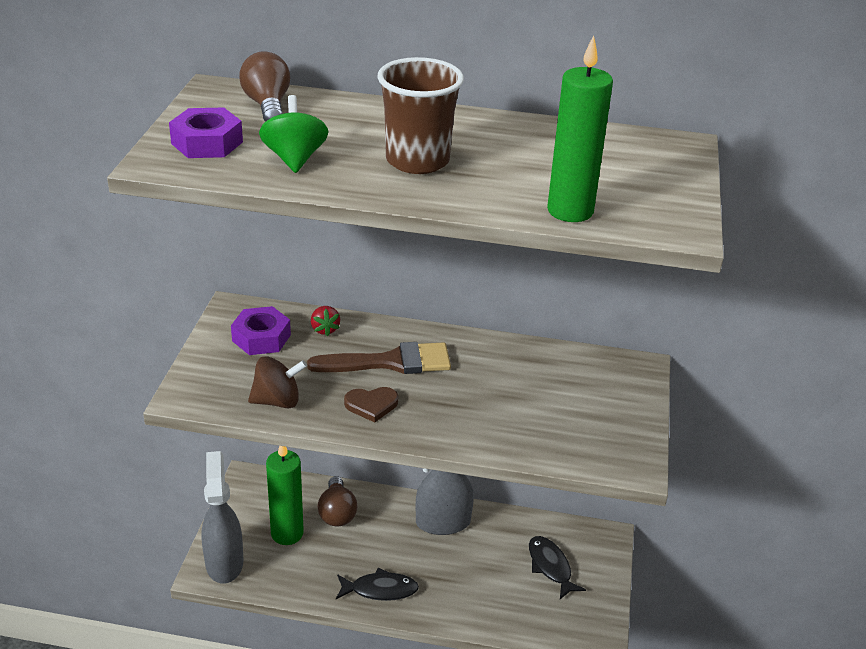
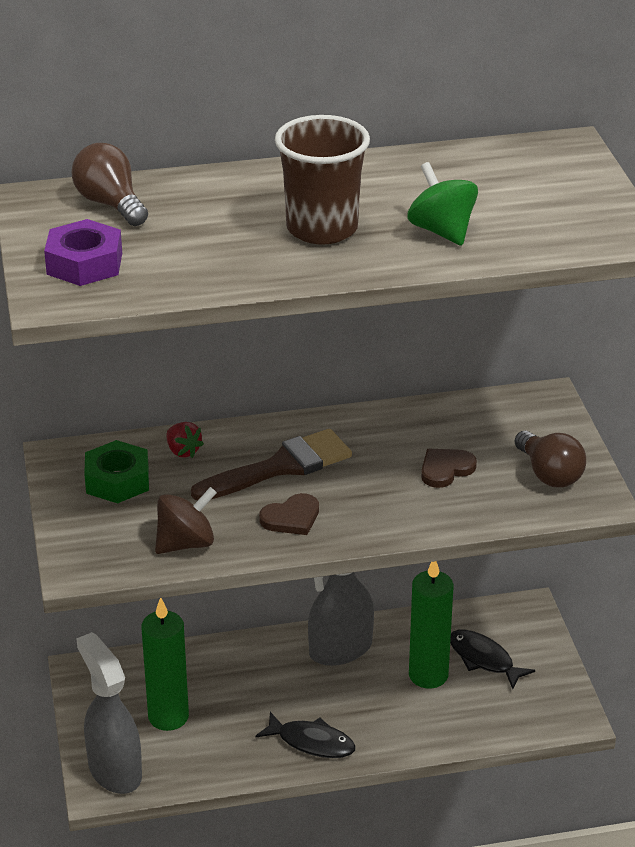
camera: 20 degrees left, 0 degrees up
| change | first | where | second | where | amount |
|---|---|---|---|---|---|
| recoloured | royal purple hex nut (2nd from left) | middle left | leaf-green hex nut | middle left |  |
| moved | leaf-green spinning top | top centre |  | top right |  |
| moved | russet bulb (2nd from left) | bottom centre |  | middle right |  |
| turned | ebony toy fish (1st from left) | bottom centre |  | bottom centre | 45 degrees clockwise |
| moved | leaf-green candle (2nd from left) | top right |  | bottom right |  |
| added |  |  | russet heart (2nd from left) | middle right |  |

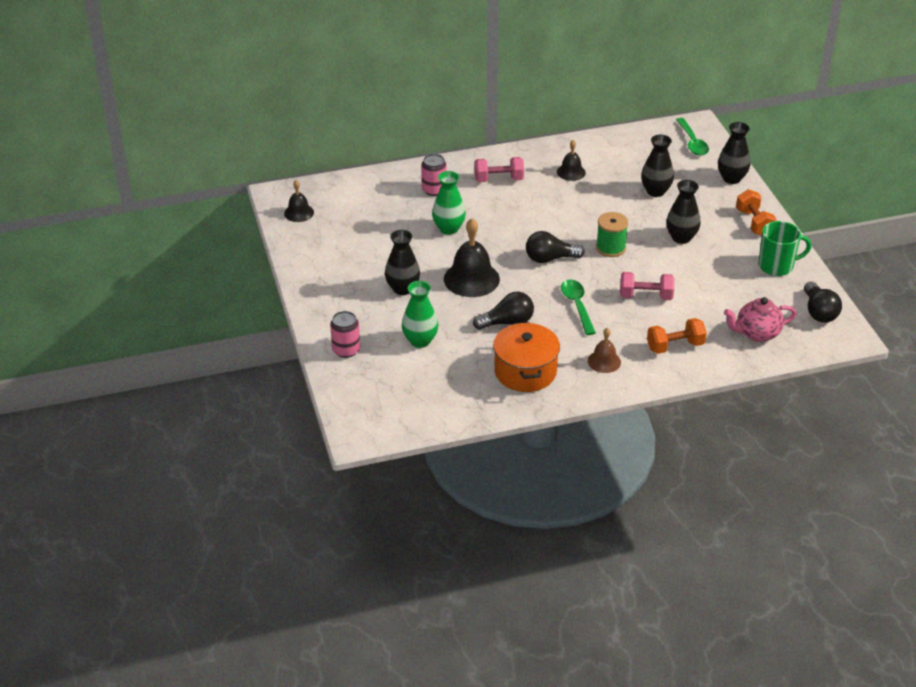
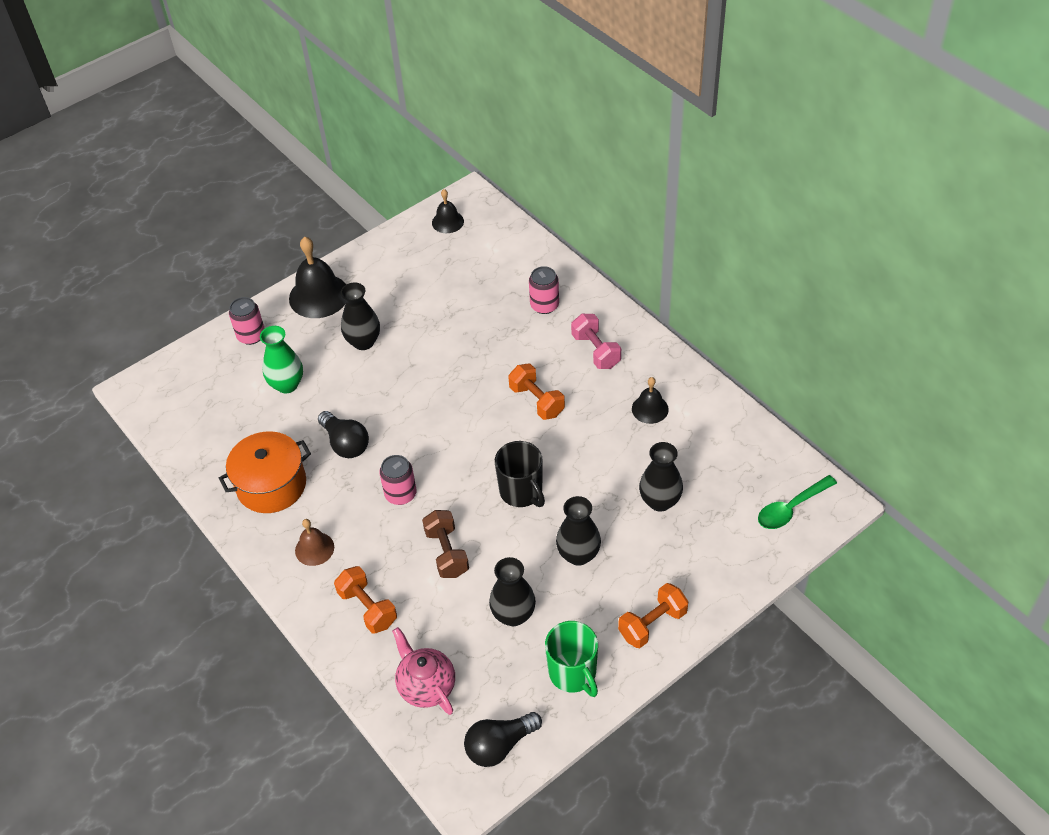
camera: 70 degrees right, 10 degrees up
| change | first | where | second | where | amount |
|---|---|---|---|---|---|
| removed | leaf-green flower vase (2nd from left) | top centre |  |  |  |
| moved | ebony school bell (2nd from left in the first image) | centre | ebony school bell (1st from left) | top left |  |
| removed | ebony bulb (2nd from left) | centre |  |  |  |
| replaced | leaf-green teaspoon (1st from left) | centre | pink soda can (2nd from left) | centre |  |
| replaced | leaf-green spool | middle right | ebony coffee mug | centre |  |
| recoloured | pink hand weight (2nd from left) | middle right | russet hand weight | centre |  |
| moved | ebony flower vase (4th from left in the first image) | top right | ebony flower vase (2nd from left) | bottom centre |  |
| added |  |  | bright orange hand weight (2nd from left) | centre |  |

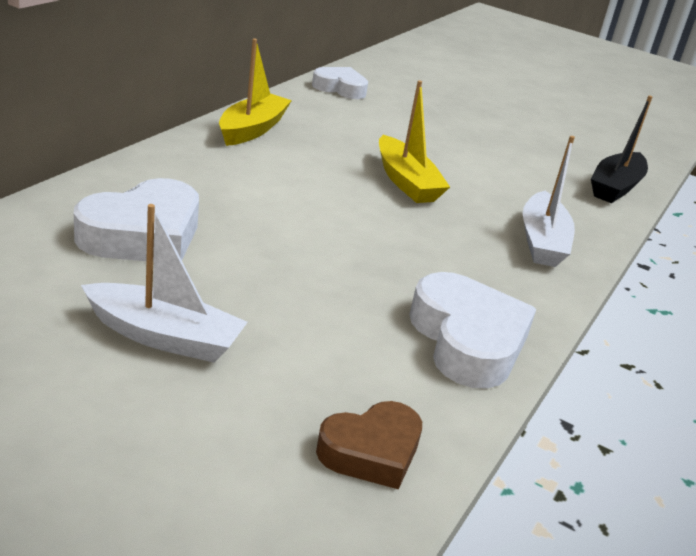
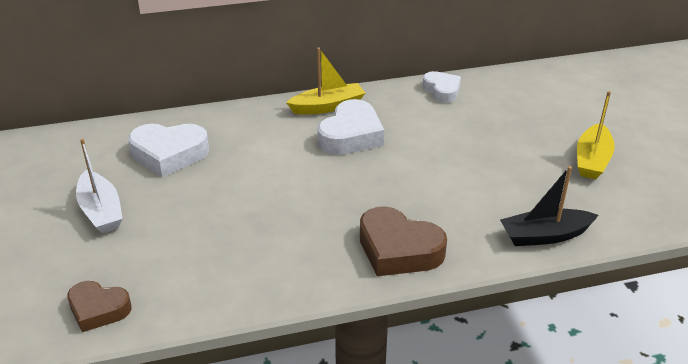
camera: 50 degrees right, 5 degrees up
| change | first | where | second | where | amount |
|---|---|---|---|---|---|
| moved | yellow toy boat (2nd from left) | top centre |  | middle right |  |
| moved | snow-white heart (3rd from left in the first image) | middle right | snow-white heart (2nd from left) | centre |  |
| replaced | snow-white toy boat (2nd from left) | middle right | russet heart (2nd from left) | centre |  |

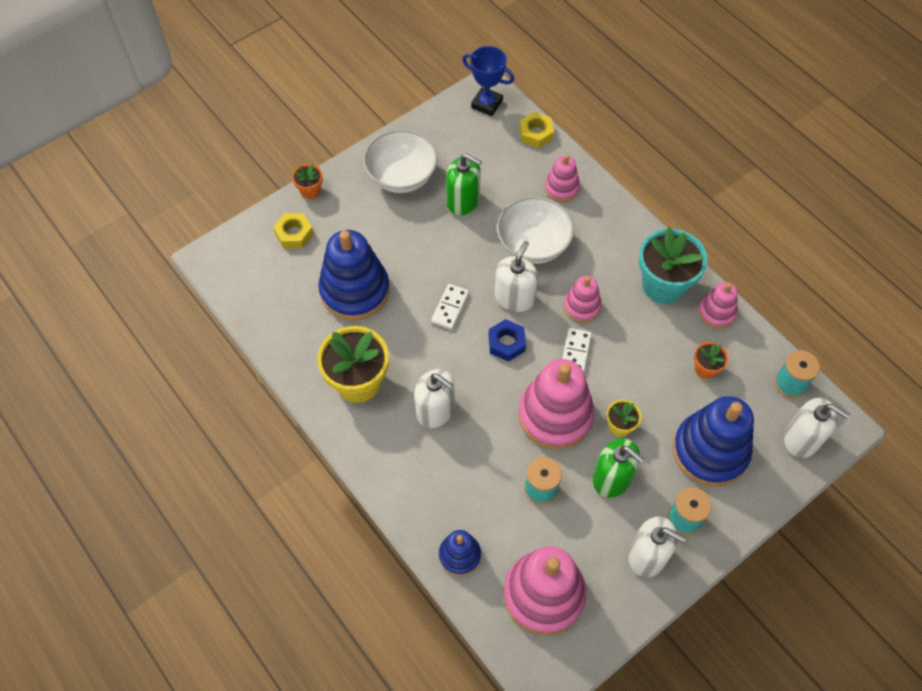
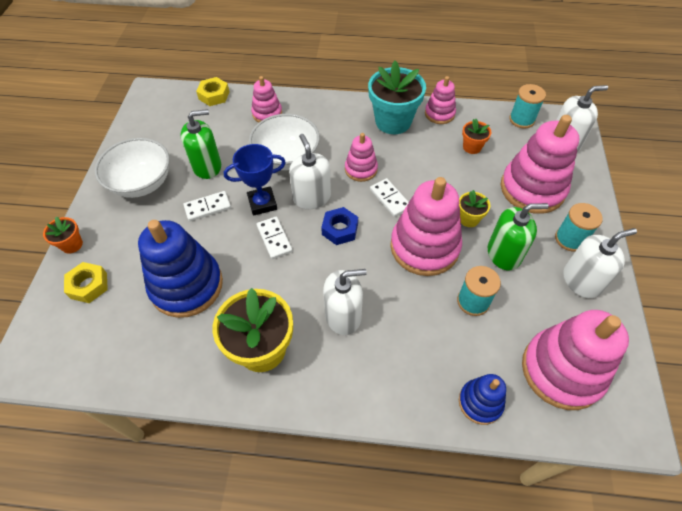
camera: 45 degrees left, 5 degrees down
| change | first | where | second | where | amount |
|---|---|---|---|---|---|
| moved | royal blue trophy | top centre |  | centre |  |
| recoloured | royal blue ring stacker (3rd from left) | middle right | pink ring stacker (5th from left) | top right |  |
| added |  |  | snow-white domino piece (1st from left) | middle left |  |

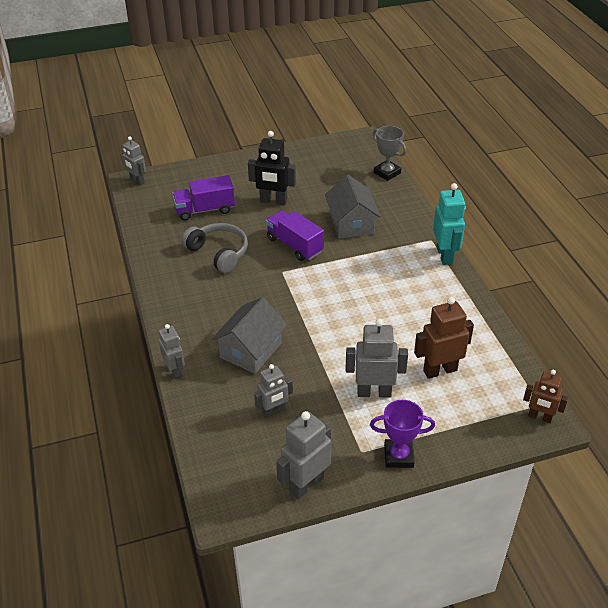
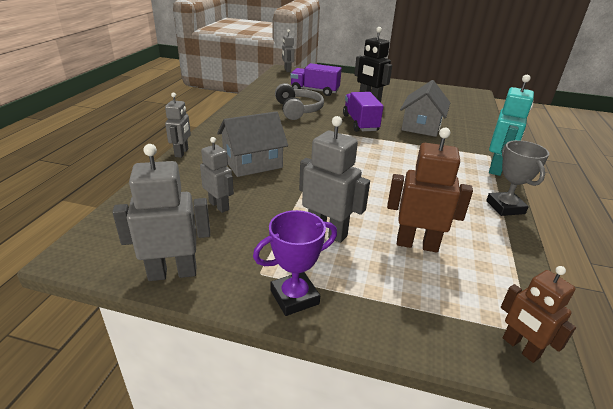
camera: 30 degrees right, 10 degrees down
| change | first | where | second | where | amount |
|---|---|---|---|---|---|
| turned | gray toy robot (3rd from left) | centre |  | centre | 135 degrees counterclockwise |
| turned | royal purple trophy | bottom centre |  | centre | 60 degrees counterclockwise |
| moved | gray trophy | top centre |  | middle right |  |

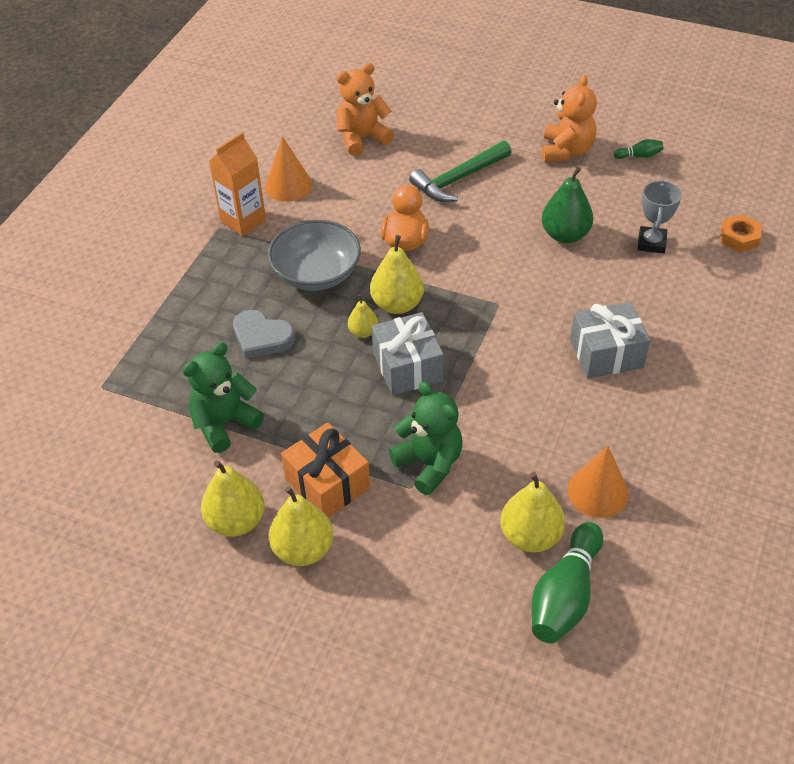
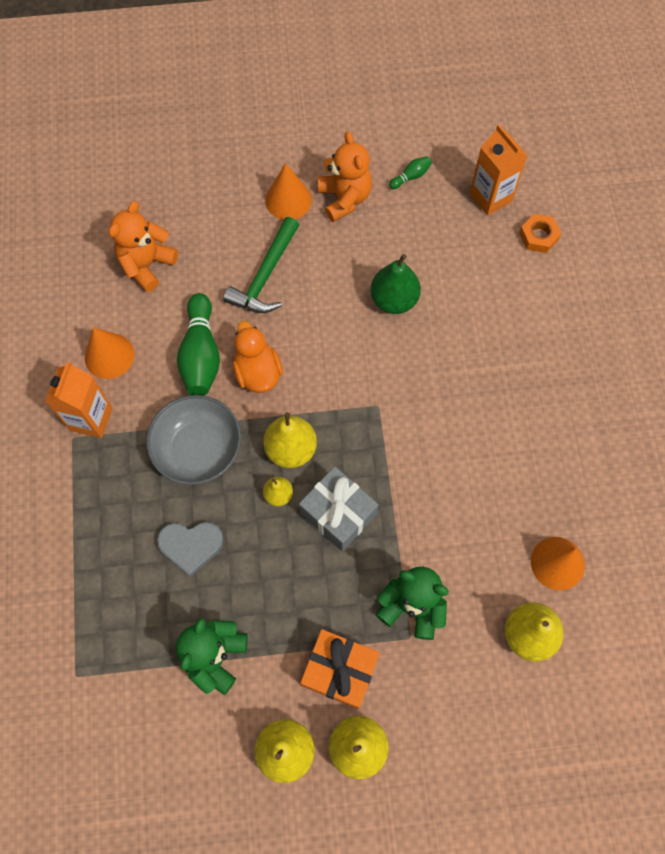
camera: 30 degrees left, 20 degrees up
| change | first | where | second | where | amount |
|---|---|---|---|---|---|
| moved | leaf-green skittle (1st from left) | bottom right |  | middle left |  |
| removed | gray gift (2nd from left) | middle right |  |  |  |
| removed | gray trophy | top right |  |  |  |
| added |  |  | bright orange cone (2nd from left) | top centre |  |
| added |  |  | bright orange carton (2nd from left) | top right |  |

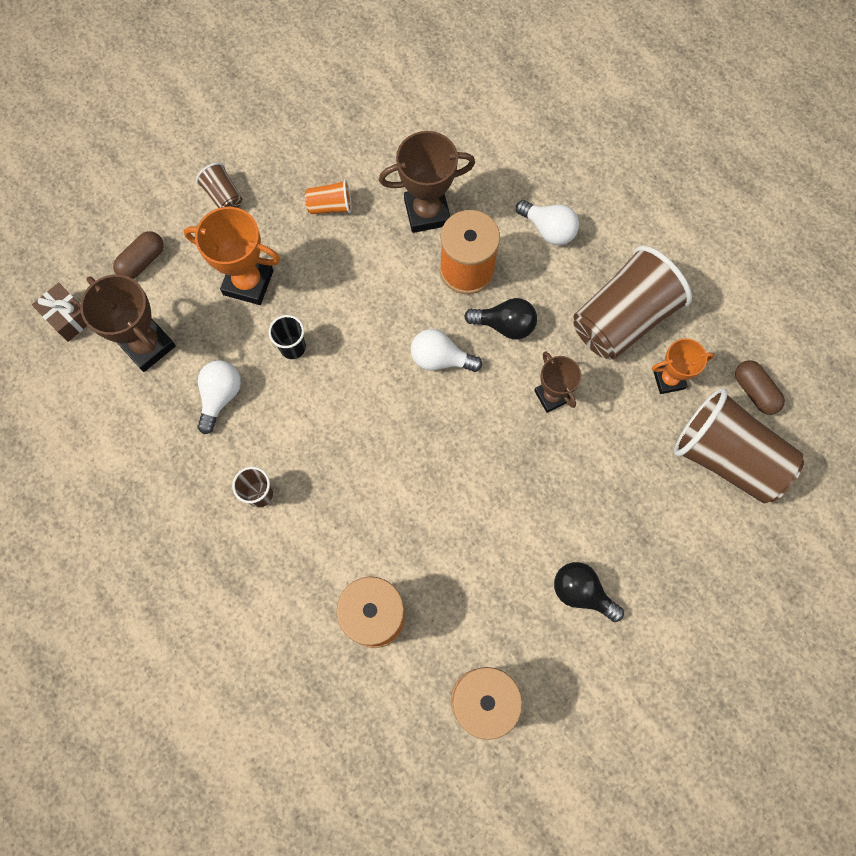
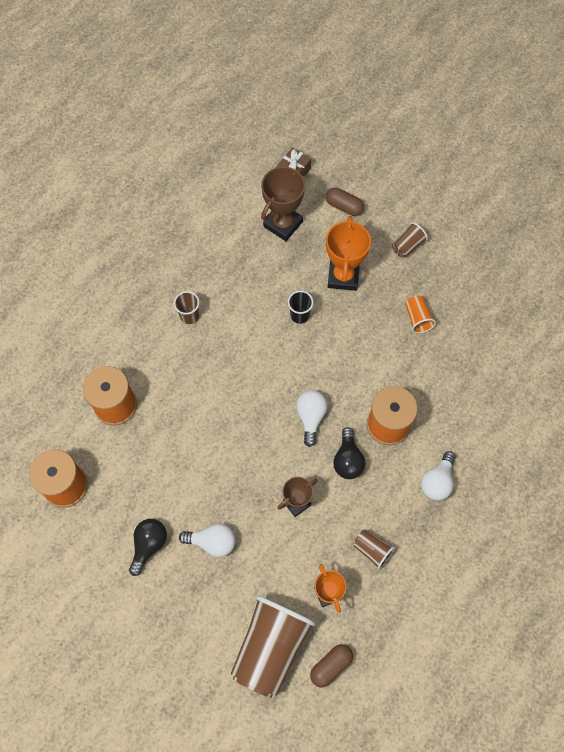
camera: 80 degrees right, 5 degrees down
| change | first | where | second | where | amount |
|---|---|---|---|---|---|
| moved | snow-white bulb (1st from left) | middle left |  | bottom centre |  |
| removed | russet trophy (2nd from left) | top centre |  |  |  |
| resized | russet tumbler (3rd from left) | middle right |  | bottom centre | x0.45 |

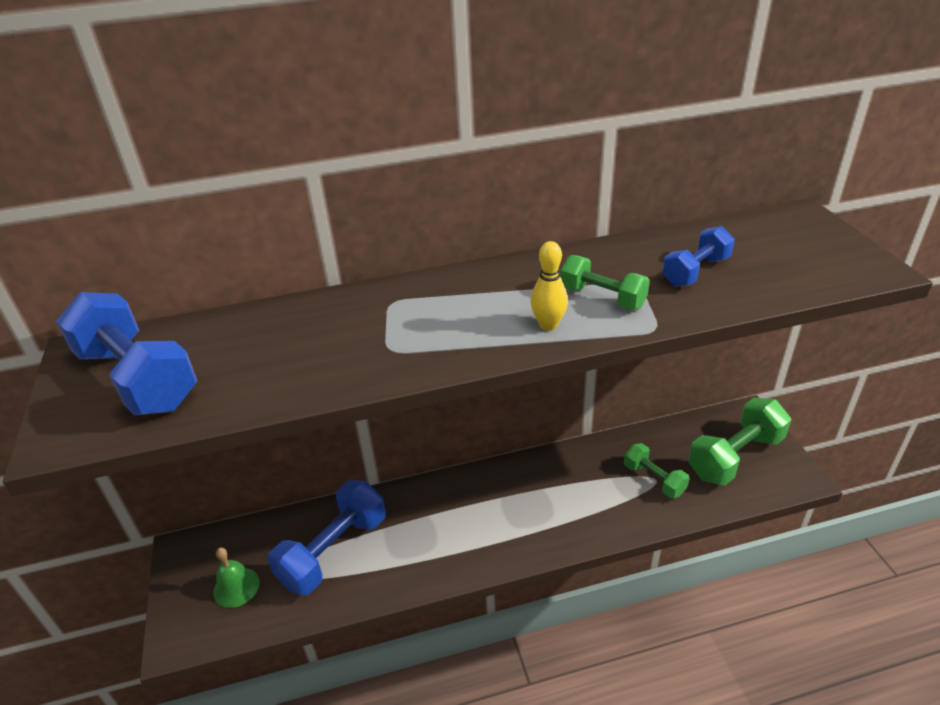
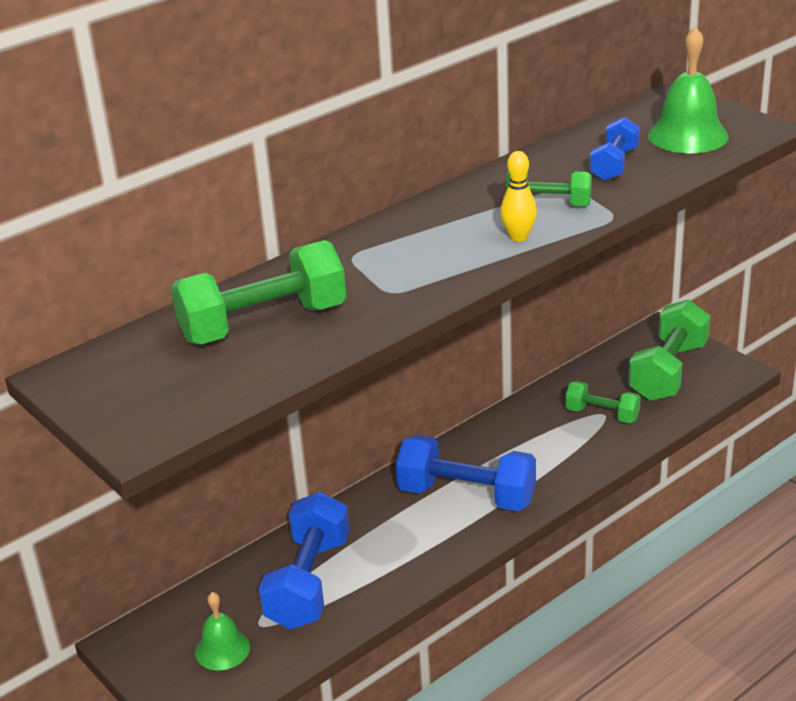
camera: 25 degrees left, 5 degrees down
| change | first | where | second | where | amount |
|---|---|---|---|---|---|
| moved | royal blue hand weight (1st from left in the first image) | middle left | royal blue hand weight (2nd from left) | bottom centre |  |
| added |  |  | leaf-green hand weight (1st from left) | middle left |  |
| added |  |  | leaf-green school bell (2nd from left) | top right |  |

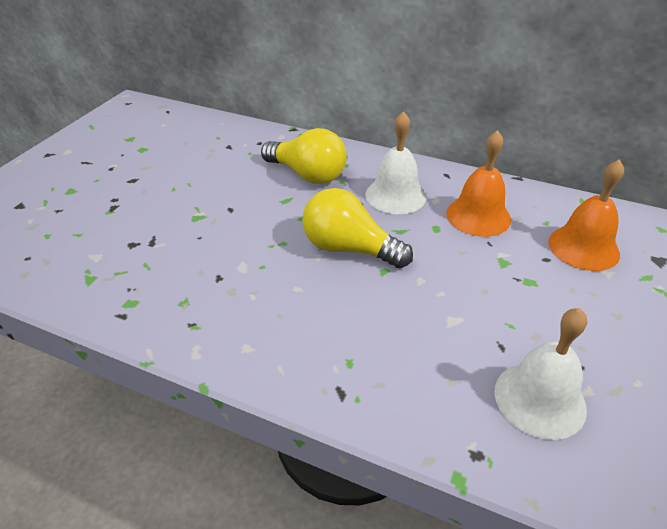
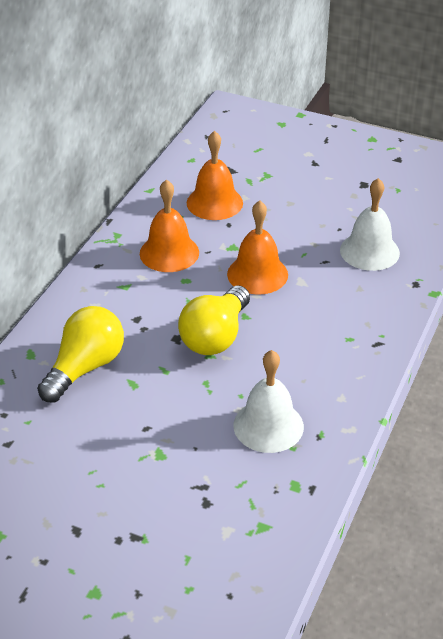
camera: 90 degrees left, 0 degrees up
| change | first | where | second | where | amount |
|---|---|---|---|---|---|
| moved | snow-white school bell (1st from left) | top centre |  | centre |  |
| added |  |  | bright orange school bell (3rd from left) | centre |  |

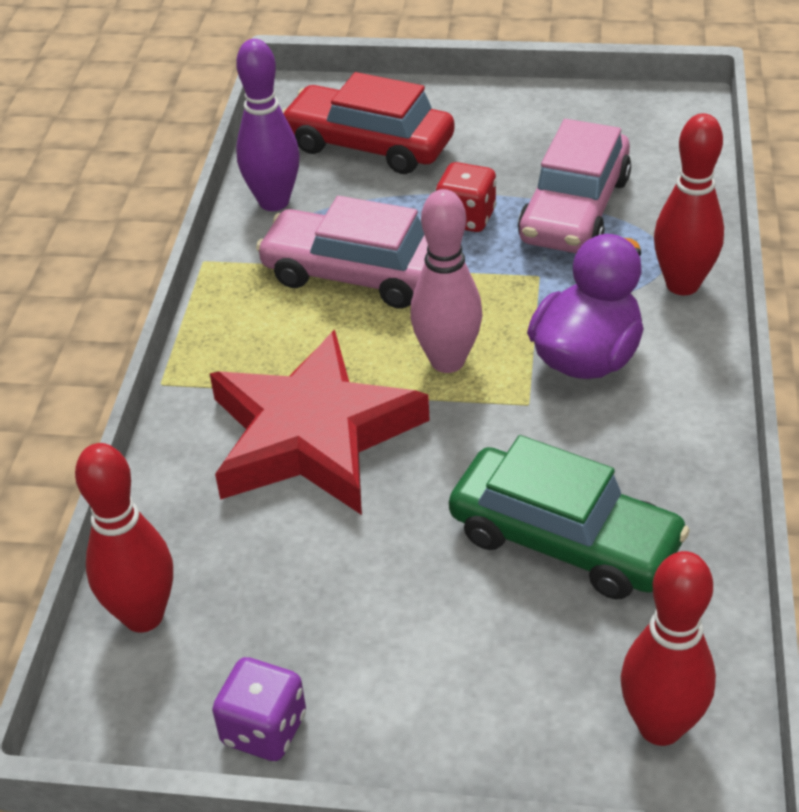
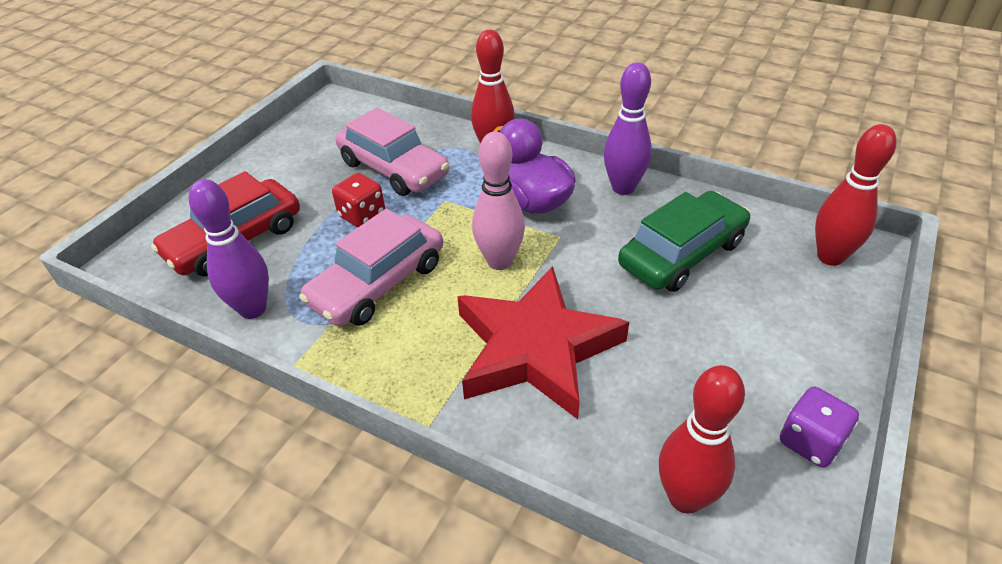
camera: 70 degrees left, 0 degrees up
| change | first | where | second | where | amount |
|---|---|---|---|---|---|
| added |  |  | royal purple skittle (2nd from left) | top centre |  |

